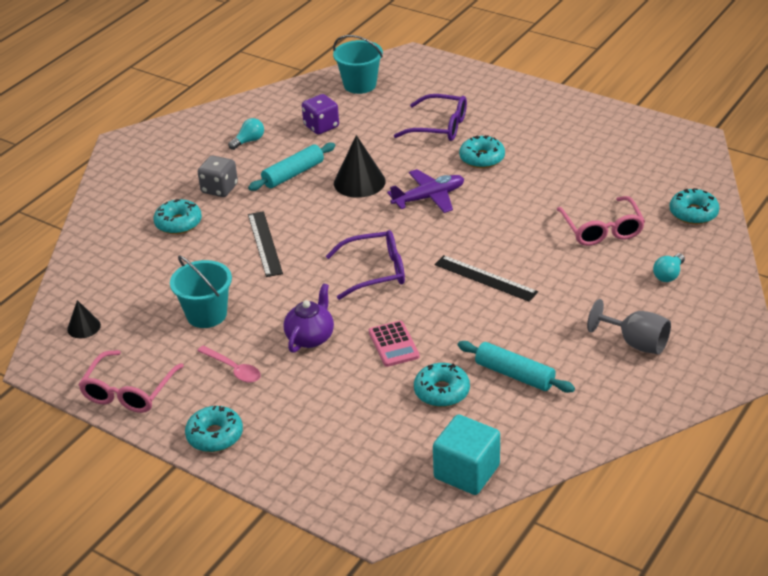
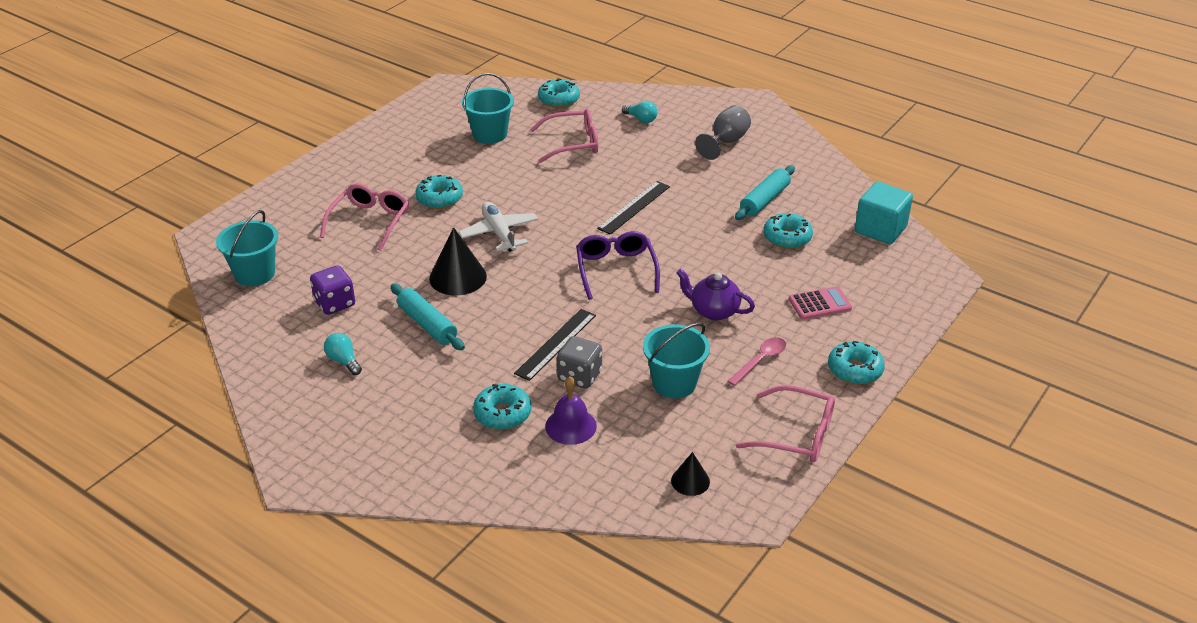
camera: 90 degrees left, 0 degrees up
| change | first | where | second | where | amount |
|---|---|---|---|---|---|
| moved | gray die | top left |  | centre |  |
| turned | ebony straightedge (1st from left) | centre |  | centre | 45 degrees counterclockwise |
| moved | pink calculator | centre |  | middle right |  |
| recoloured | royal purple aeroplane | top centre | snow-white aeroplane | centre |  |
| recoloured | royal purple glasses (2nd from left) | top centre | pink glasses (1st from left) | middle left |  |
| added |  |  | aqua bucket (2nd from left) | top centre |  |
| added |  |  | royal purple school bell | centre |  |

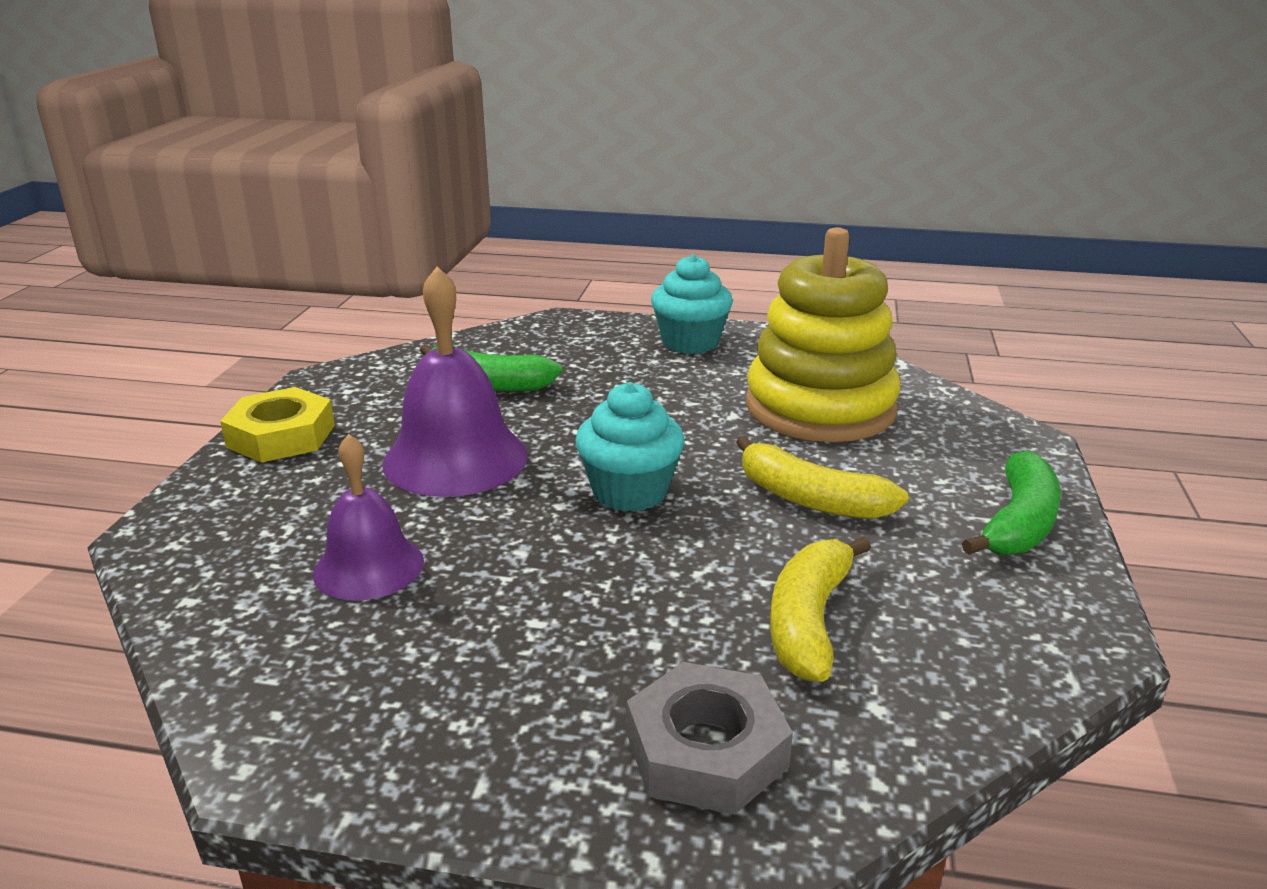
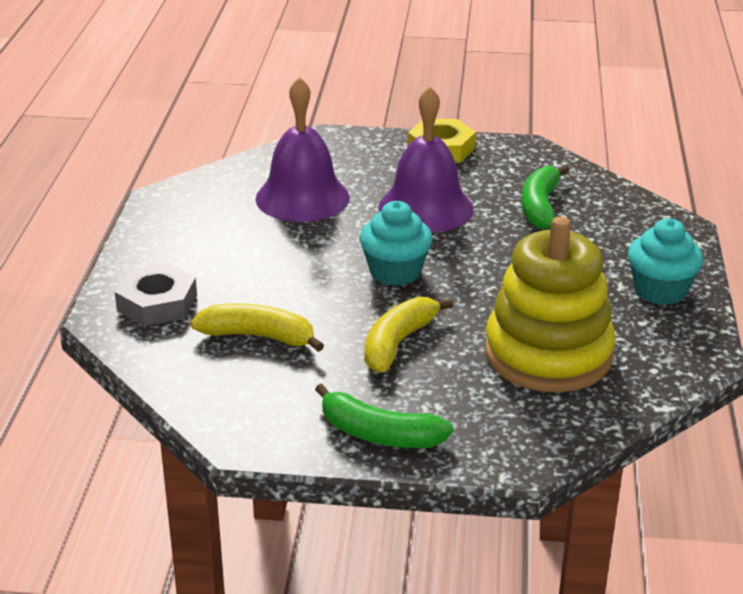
camera: 85 degrees right, 5 degrees up
| change | first | where | second | where | amount |
|---|---|---|---|---|---|
| resized | royal purple school bell (1st from left) | middle left |  | top centre | x1.58 |

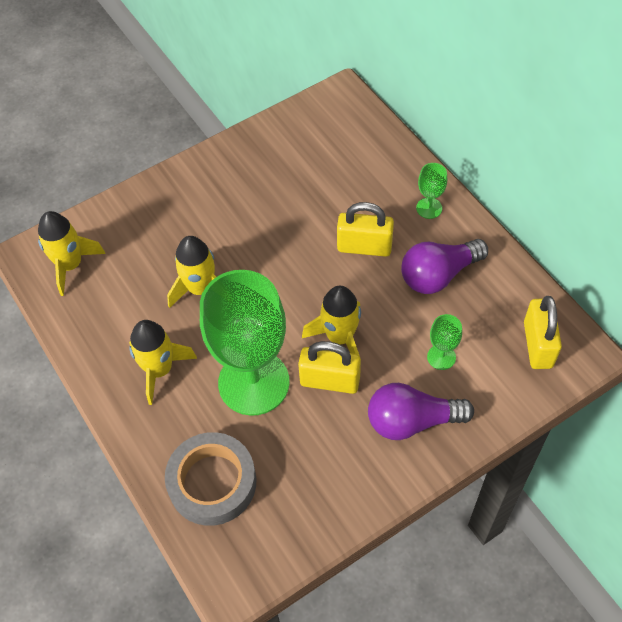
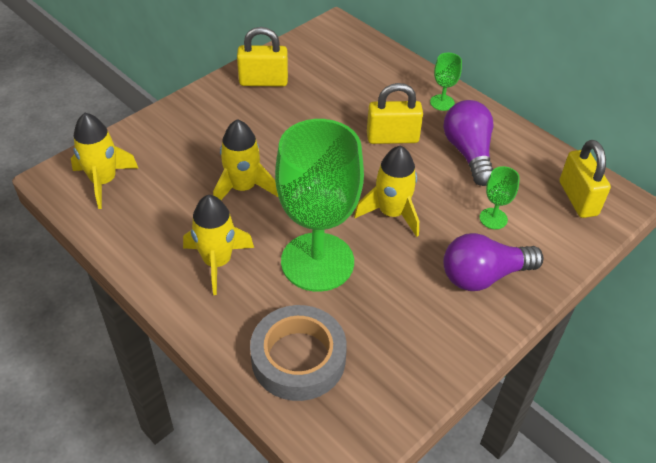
camera: 15 degrees left, 10 degrees down
| change | first | where | second | where | amount |
|---|---|---|---|---|---|
| moved | yellow small lock (1st from left) | centre |  | top centre |  |
| turned | royal purple bulb (2nd from left in the first image) | middle right | royal purple bulb (1st from left) | top right | 120 degrees clockwise |

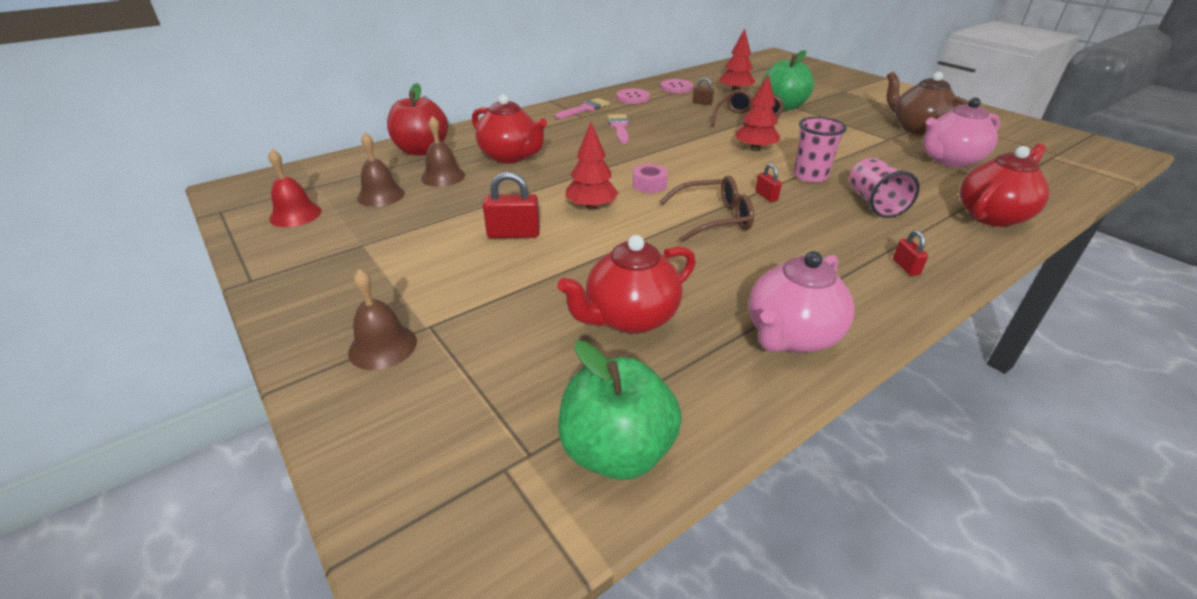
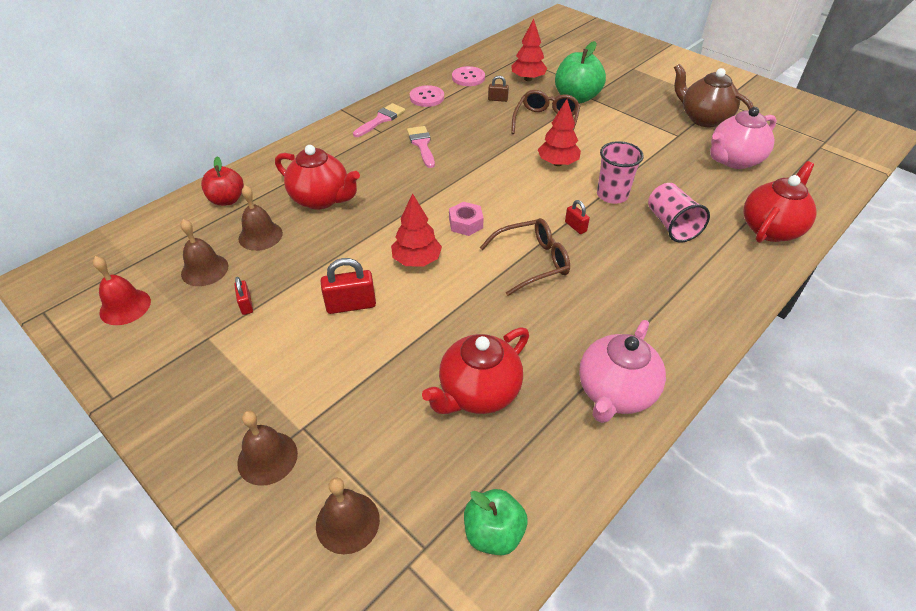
camera: 10 degrees left, 10 degrees up
| change | first | where | second | where | amount |
|---|---|---|---|---|---|
| resized | red toy apple | top centre |  | top left | x0.66 |
| resized | leaf-green toy apple (1st from left) | bottom centre |  | bottom centre | x0.66 |
| moved | red small lock (3rd from left in the first image) | middle right | red small lock (1st from left) | middle left |  |
| added |  |  | russet school bell (4th from left) | bottom centre |  |

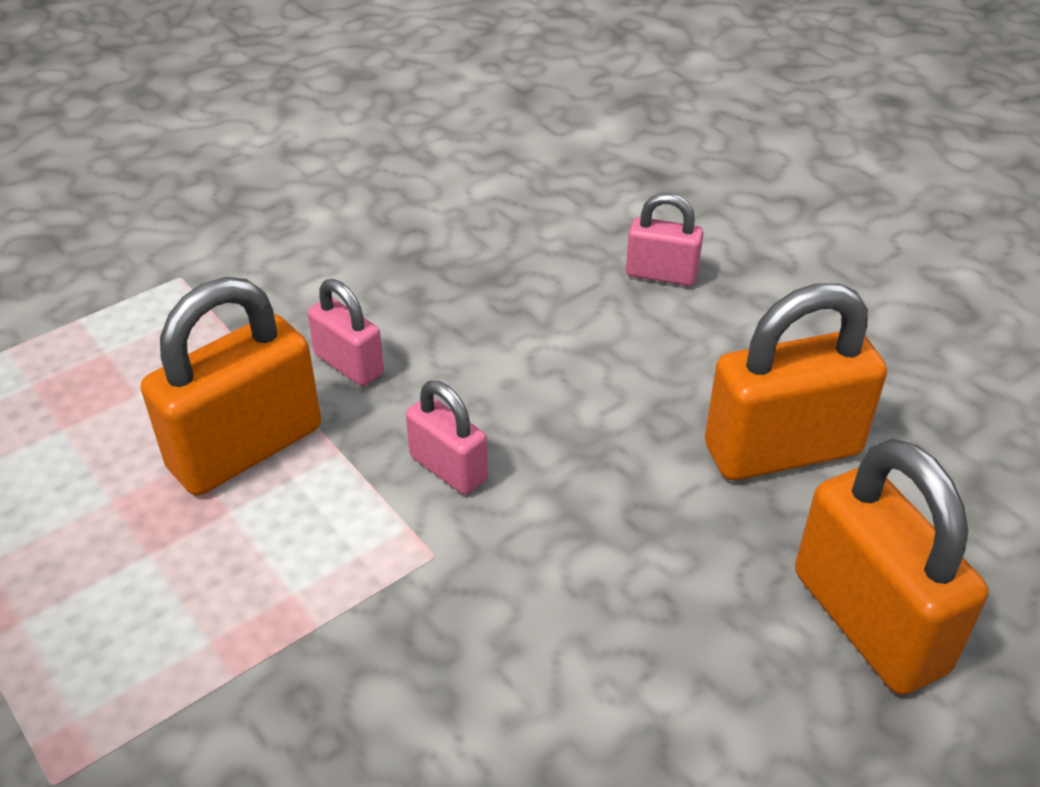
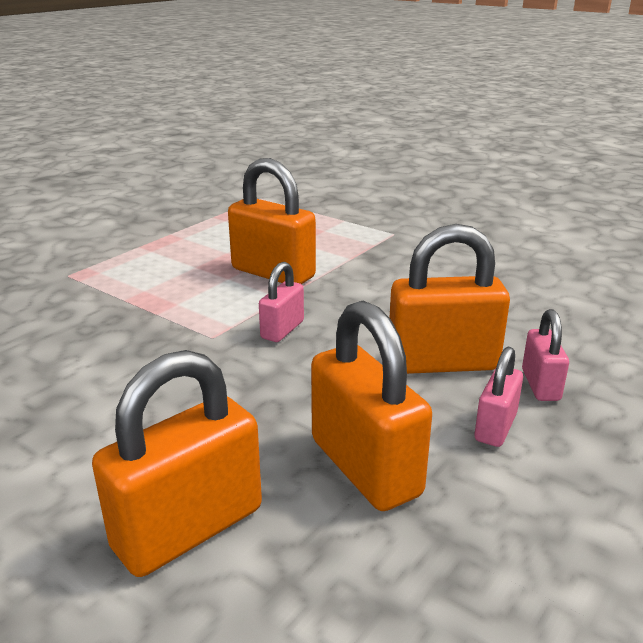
camera: 75 degrees right, 15 degrees down
| change | first | where | second | where | amount |
|---|---|---|---|---|---|
| moved | pink small lock (1st from left in the first image) | middle left | pink small lock (2nd from left) | middle right |  |
| added |  |  | bright orange small lock (4th from left) | middle right |  |

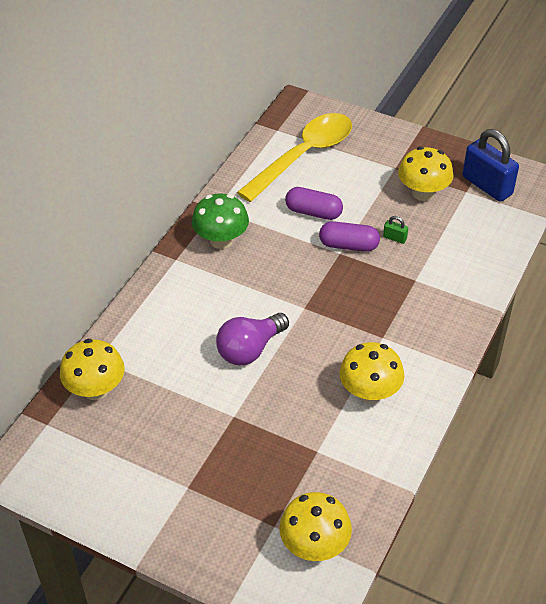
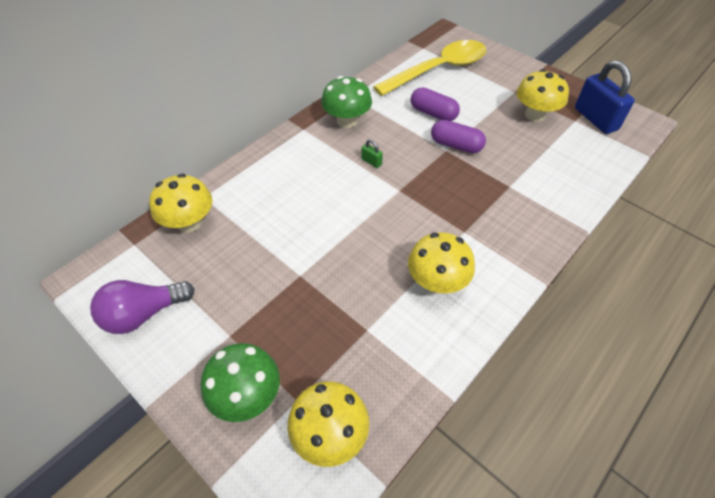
camera: 15 degrees right, 5 degrees up
| change | first | where | second | where | amount |
|---|---|---|---|---|---|
| moved | royal purple bulb | centre |  | middle left |  |
| moved | leaf-green small lock | middle right |  | top centre |  |
| added |  |  | leaf-green fungus (1st from left) | bottom centre |  |

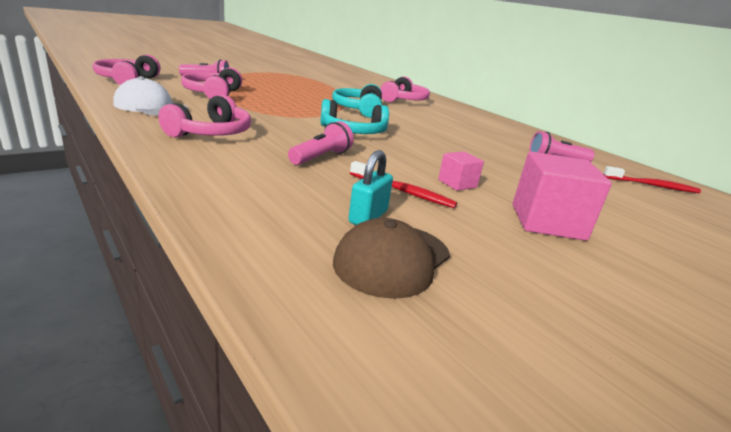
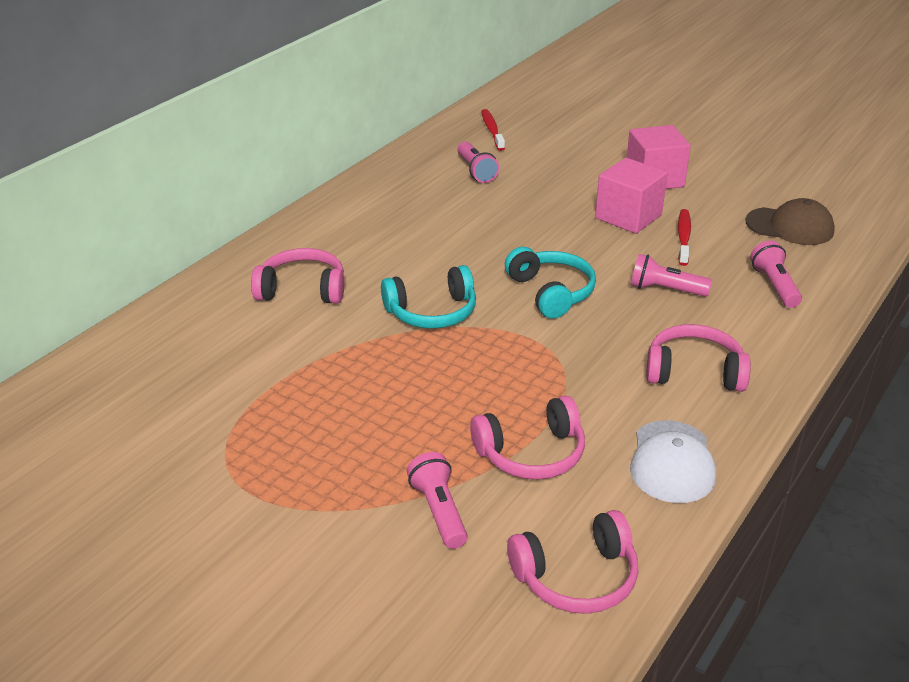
camera: 105 degrees left, 10 degrees up
| change | first | where | second | where | amount |
|---|---|---|---|---|---|
| removed | aqua small lock | centre |  |  |  |
| resized | pink solid cube (1st from left) | centre |  | top right | x1.87 |
| added |  |  | pink flashlight (4th from left) | middle right |  |

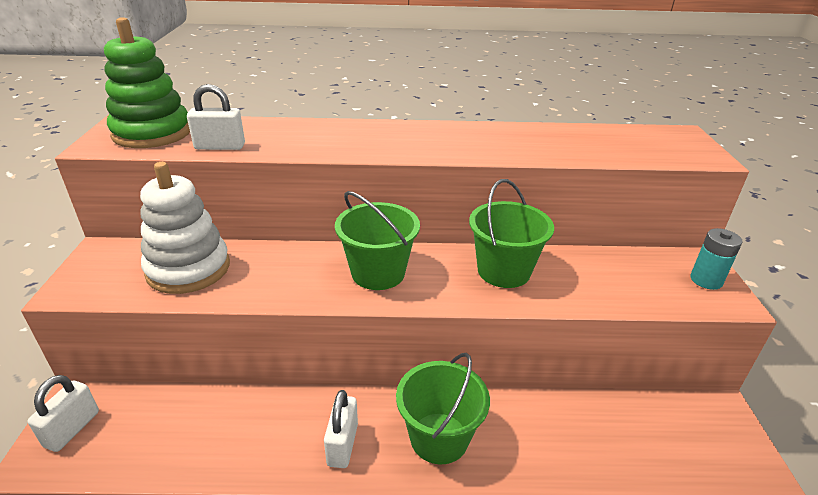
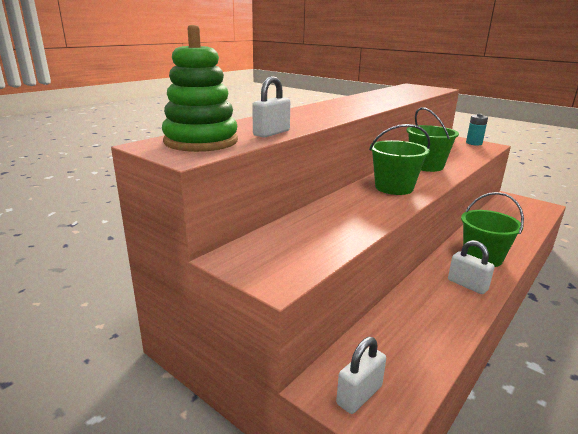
camera: 50 degrees left, 10 degrees down
| change | first | where | second | where | amount |
|---|---|---|---|---|---|
| turned | snow-white small lock (1st from left in the first image) | bottom left | snow-white small lock (2nd from left) | bottom centre | 75 degrees clockwise |
| removed | snow-white ring stacker | middle left |  |  |  |

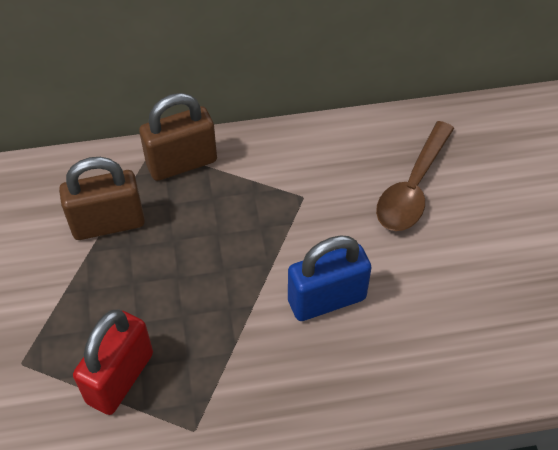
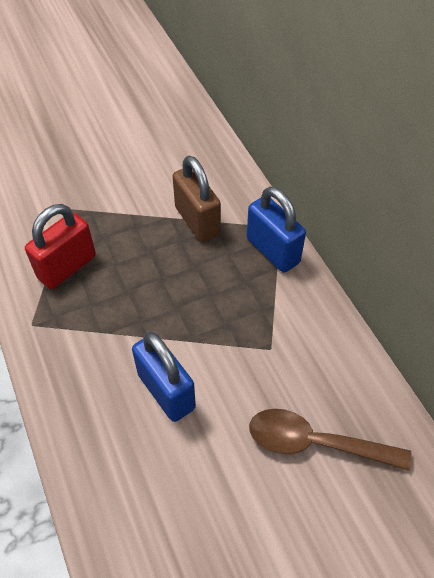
camera: 75 degrees right, 0 degrees up
| change | first | where | second | where | amount |
|---|---|---|---|---|---|
| turned | red small lock | bottom left |  | middle left | 60 degrees counterclockwise |
| recoloured | russet small lock (2nd from left) | top left | royal blue small lock (2nd from left) | centre |  |

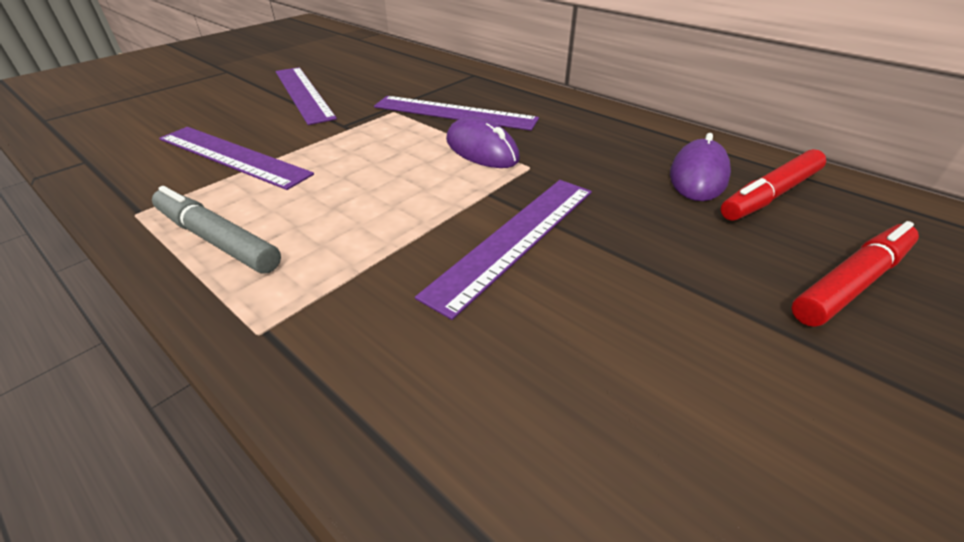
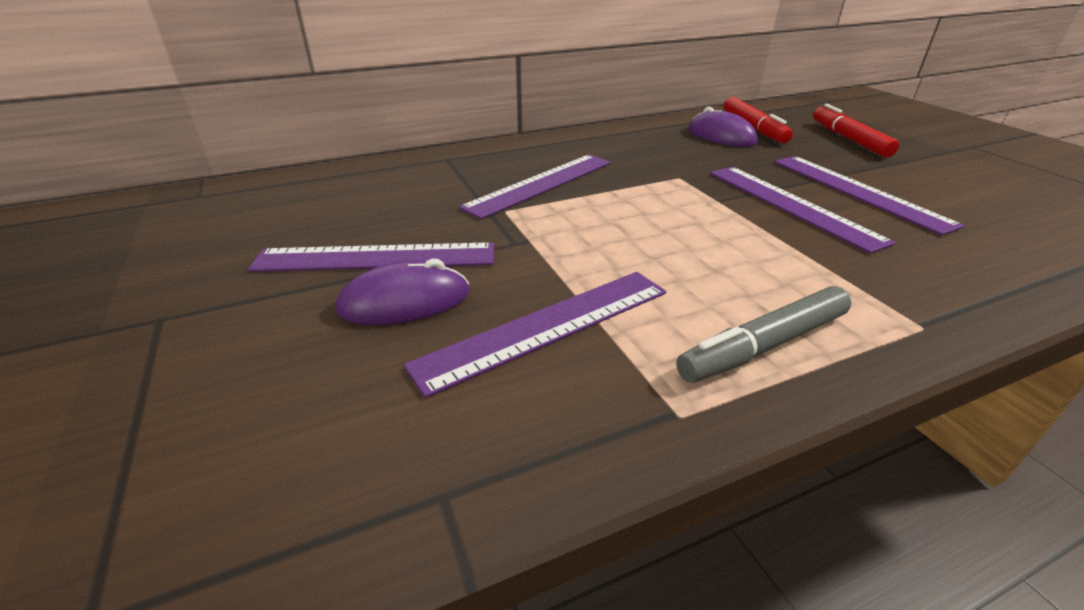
camera: 65 degrees left, 5 degrees down
| change | first | where | second | where | amount |
|---|---|---|---|---|---|
| moved | royal purple PC mouse (1st from left) | top centre |  | centre |  |
| added |  |  | royal purple straightedge (5th from left) | top right |  |

